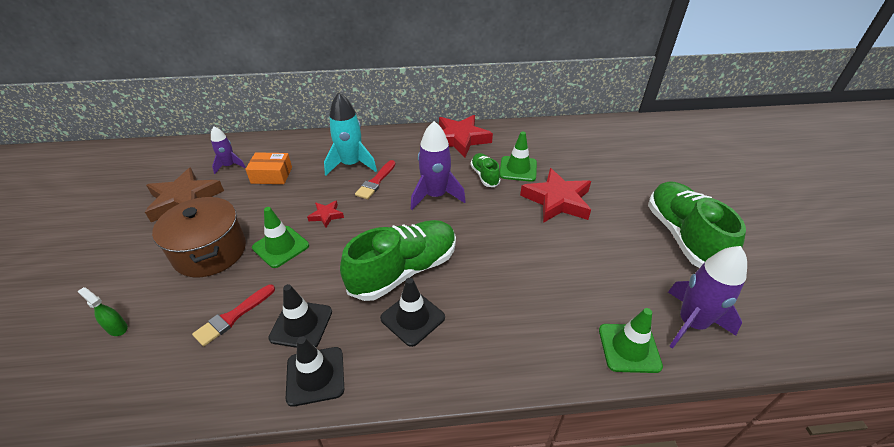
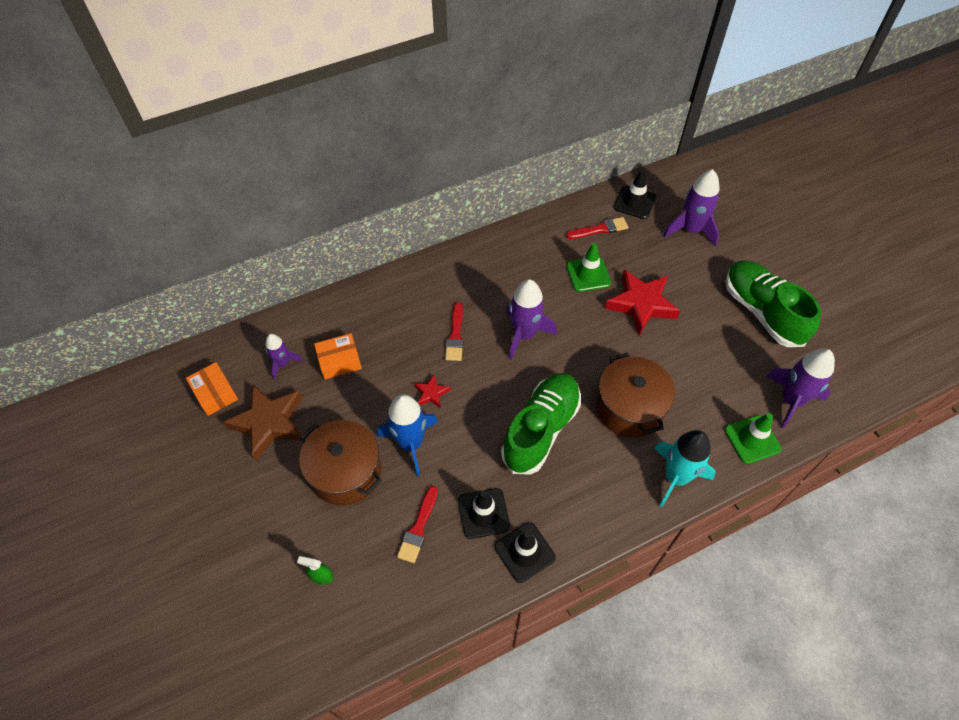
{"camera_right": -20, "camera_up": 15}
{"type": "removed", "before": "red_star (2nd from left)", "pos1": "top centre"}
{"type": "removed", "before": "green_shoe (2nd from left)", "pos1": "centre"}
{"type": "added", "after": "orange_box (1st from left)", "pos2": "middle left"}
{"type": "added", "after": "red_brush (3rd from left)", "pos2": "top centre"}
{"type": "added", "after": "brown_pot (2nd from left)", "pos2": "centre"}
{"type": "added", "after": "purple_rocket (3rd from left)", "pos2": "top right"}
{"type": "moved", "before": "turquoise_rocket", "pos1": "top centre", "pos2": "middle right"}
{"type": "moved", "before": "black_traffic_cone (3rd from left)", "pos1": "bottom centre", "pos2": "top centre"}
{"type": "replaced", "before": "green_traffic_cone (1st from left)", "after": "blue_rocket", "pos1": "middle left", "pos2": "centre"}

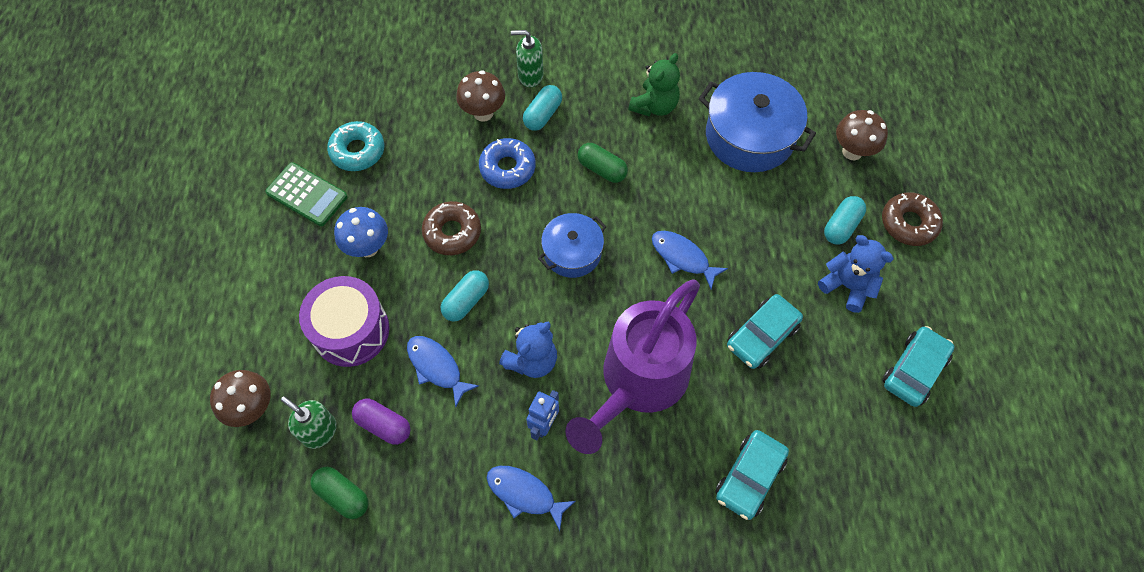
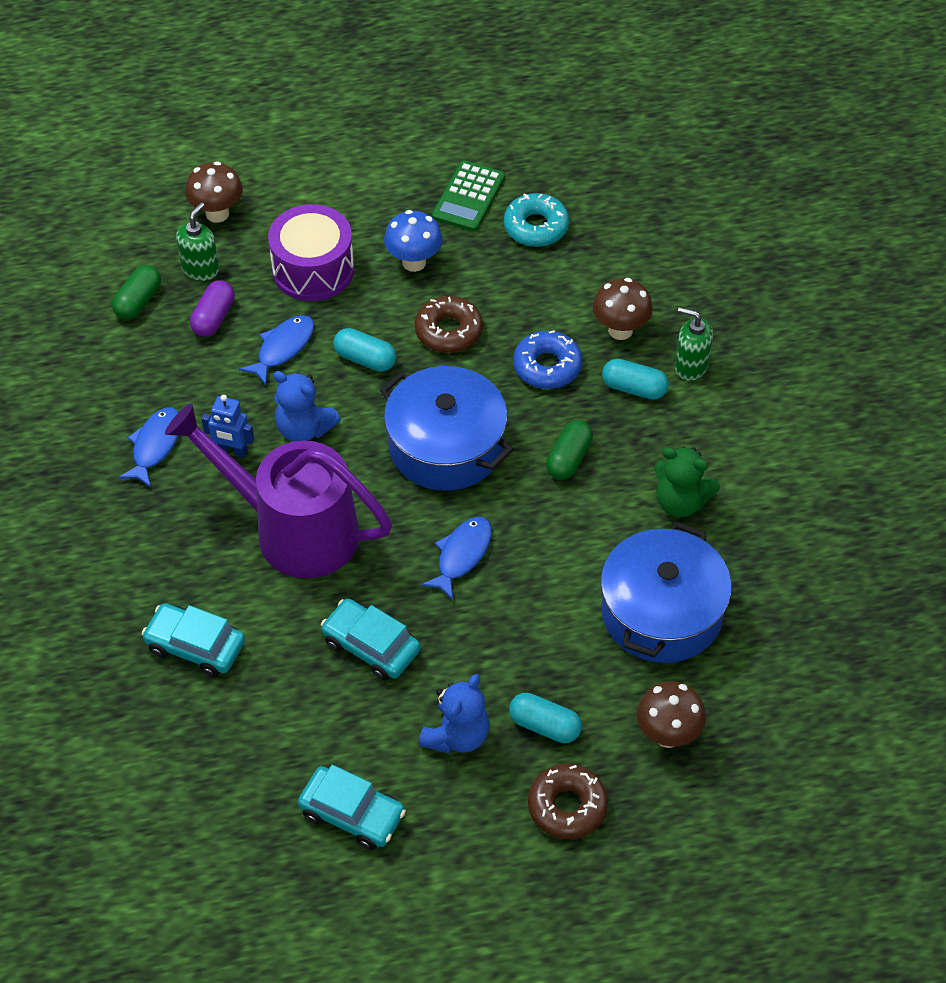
{"camera_right": 80, "camera_up": -10}
{"type": "turned", "before": "green_soap_dispenser (2nd from left)", "pos1": "top centre", "pos2": "middle right", "turn": -60}
{"type": "resized", "before": "blue_pot (1st from left)", "pos1": "centre", "pos2": "centre", "scale": 1.65}

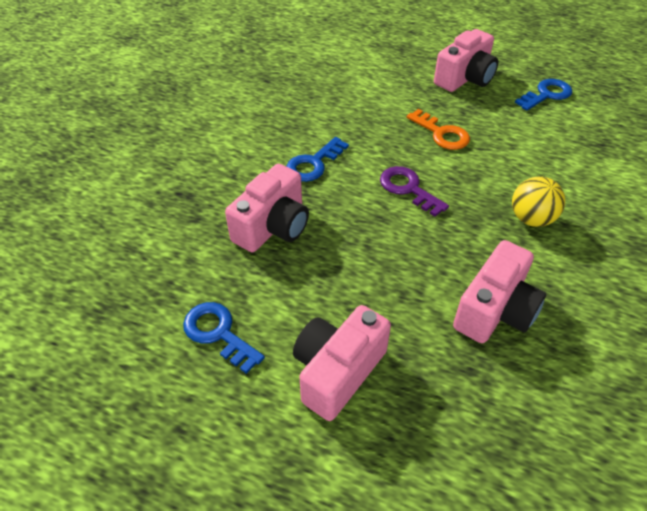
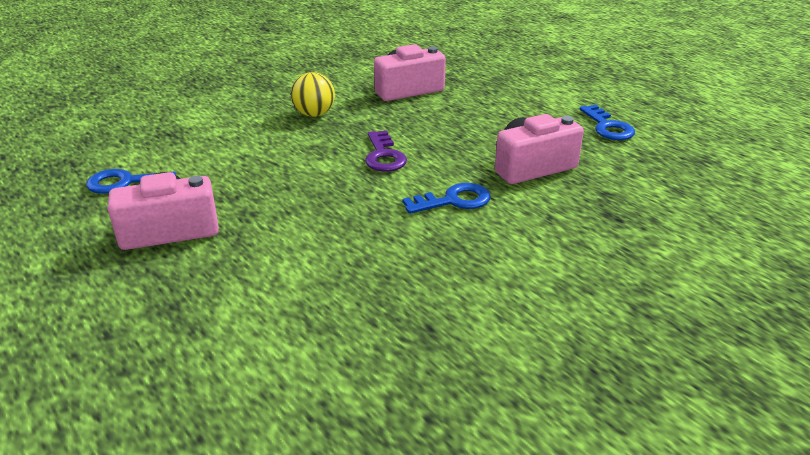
{"camera_right": -150, "camera_up": -15}
{"type": "removed", "before": "pink_camera (2nd from left)", "pos1": "bottom centre"}
{"type": "removed", "before": "orange_key", "pos1": "top right"}

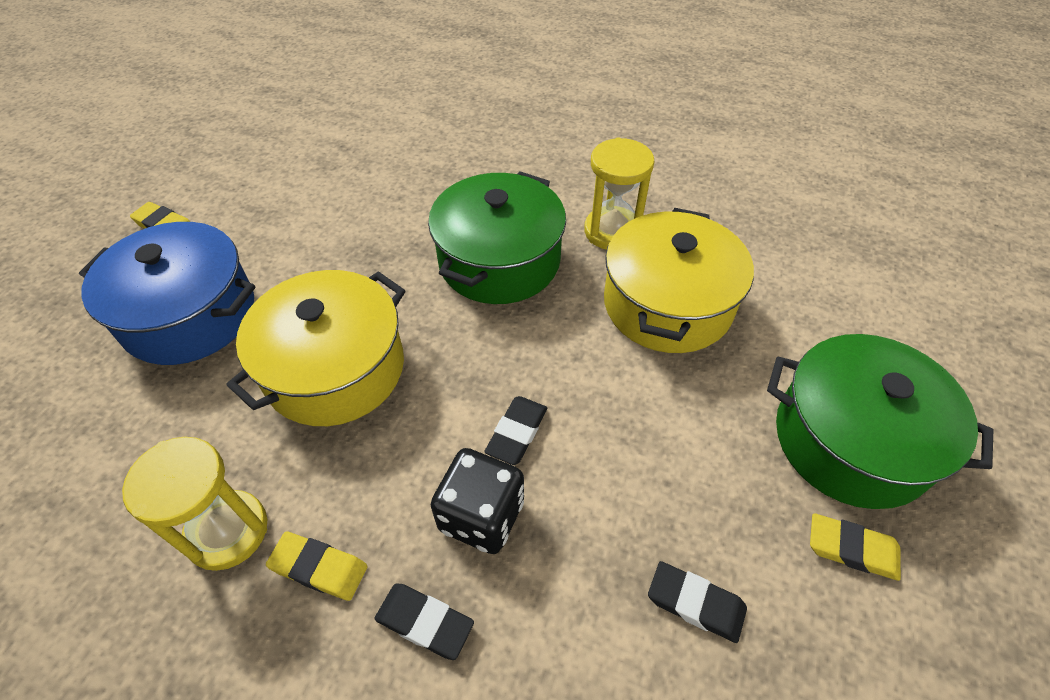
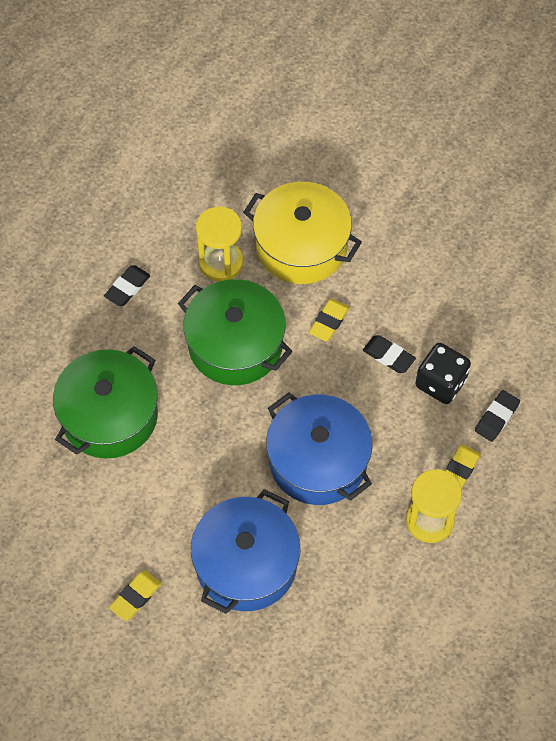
{"camera_right": -80, "camera_up": 10}
{"type": "moved", "before": "black_eraser (3rd from left in the first image)", "after": "black_eraser (1st from left)", "pos1": "bottom centre", "pos2": "middle left"}
{"type": "moved", "before": "green_pot (2nd from left in the first image)", "after": "green_pot (1st from left)", "pos1": "middle right", "pos2": "middle left"}
{"type": "moved", "before": "yellow_eraser (3rd from left in the first image)", "after": "yellow_eraser (2nd from left)", "pos1": "bottom right", "pos2": "centre"}
{"type": "recoloured", "before": "yellow_pot (1st from left)", "after": "blue_pot (2nd from left)", "pos1": "middle left", "pos2": "centre"}

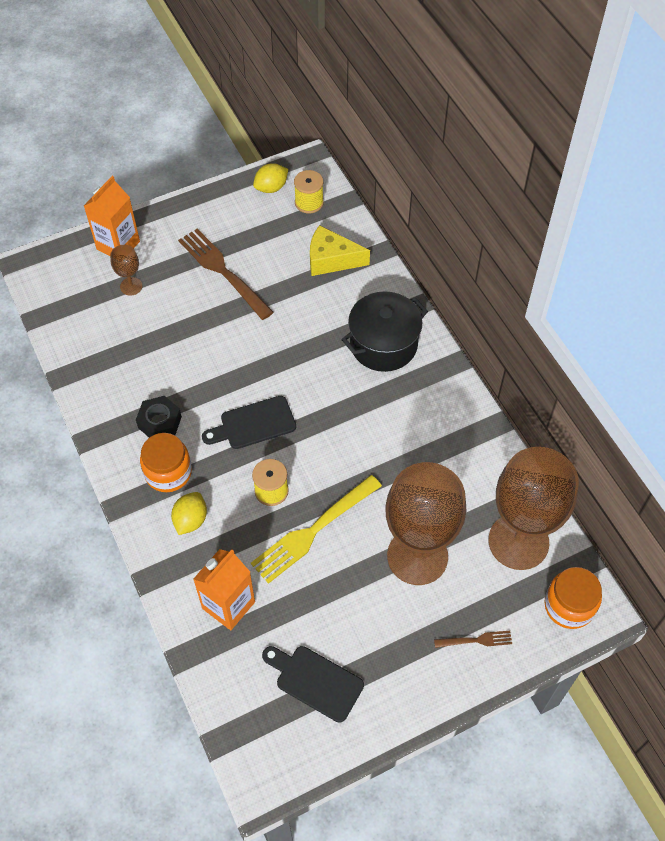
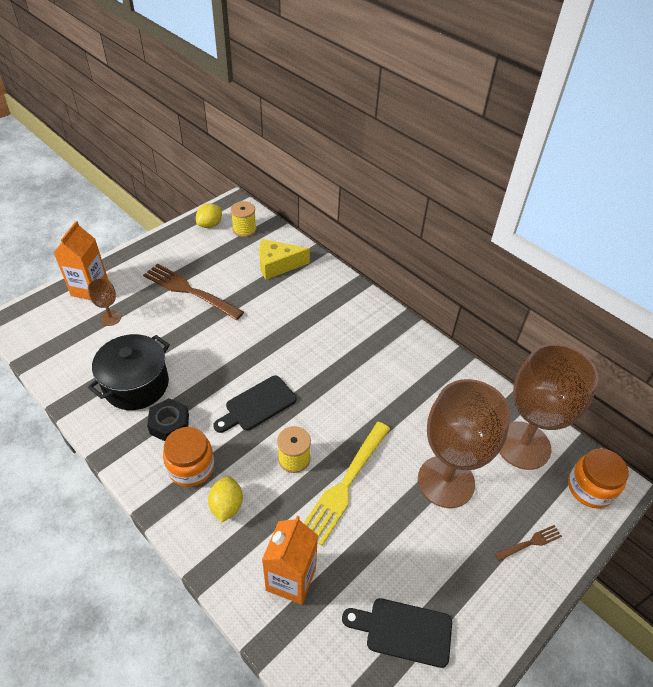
{"camera_right": -20, "camera_up": -10}
{"type": "moved", "before": "black_pot", "pos1": "centre", "pos2": "middle left"}

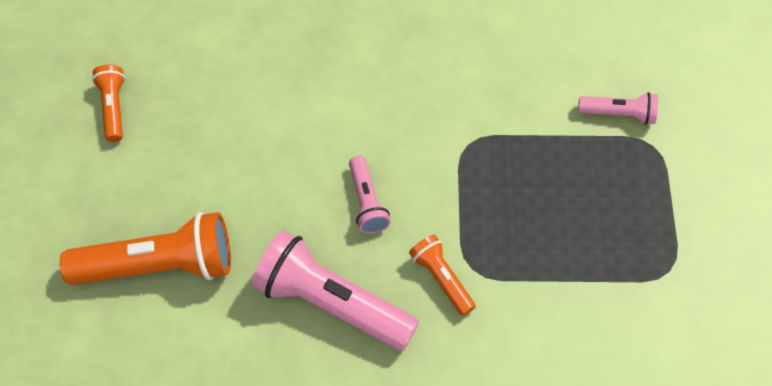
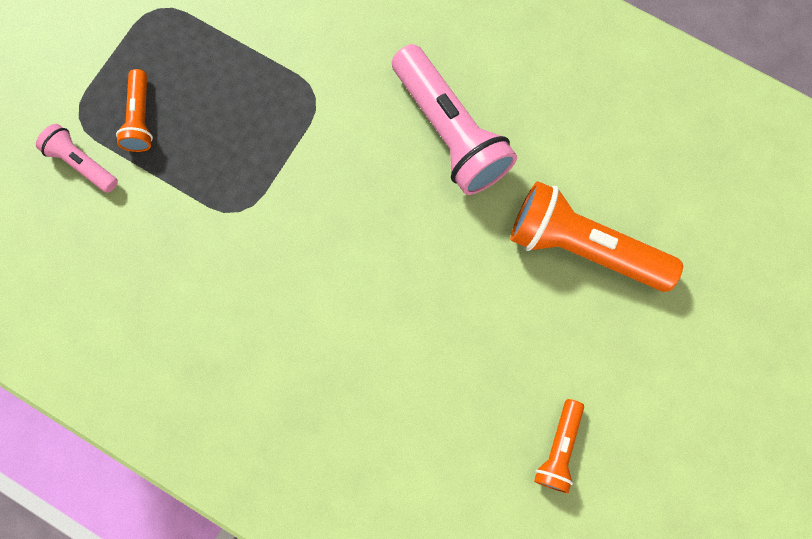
{"camera_right": -150, "camera_up": 15}
{"type": "removed", "before": "pink_flashlight (2nd from left)", "pos1": "centre"}
{"type": "moved", "before": "orange_flashlight (3rd from left in the first image)", "after": "orange_flashlight (1st from left)", "pos1": "bottom centre", "pos2": "top left"}

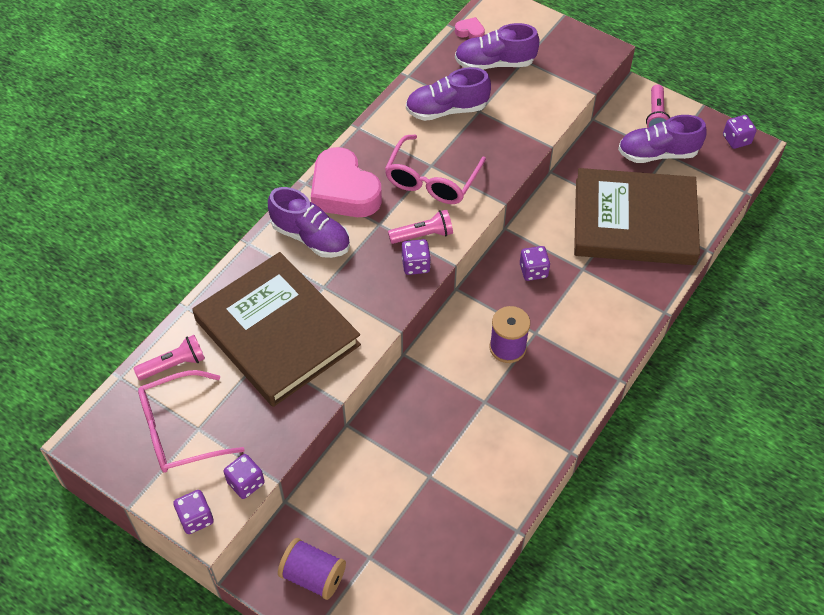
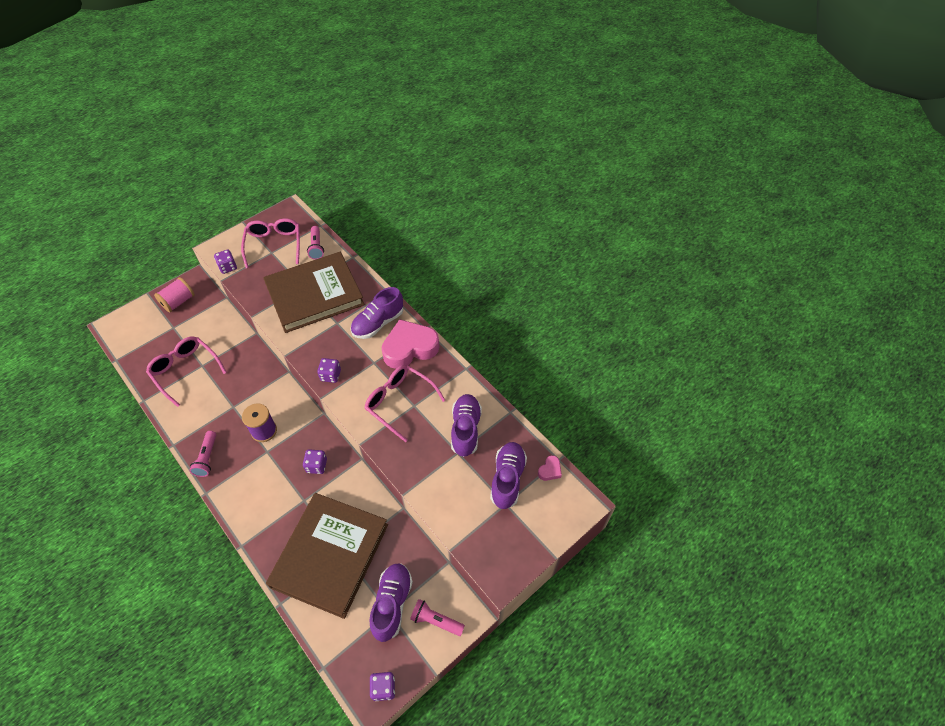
{"camera_right": 105, "camera_up": 0}
{"type": "removed", "before": "purple_dice (1st from left)", "pos1": "bottom left"}
{"type": "added", "after": "pink_glasses (1st from left)", "pos2": "middle left"}
{"type": "moved", "before": "pink_flashlight (2nd from left in the first image)", "after": "pink_flashlight (1st from left)", "pos1": "centre", "pos2": "middle left"}
{"type": "recoloured", "before": "purple_spool (1st from left)", "after": "pink_spool", "pos1": "bottom centre", "pos2": "middle left"}

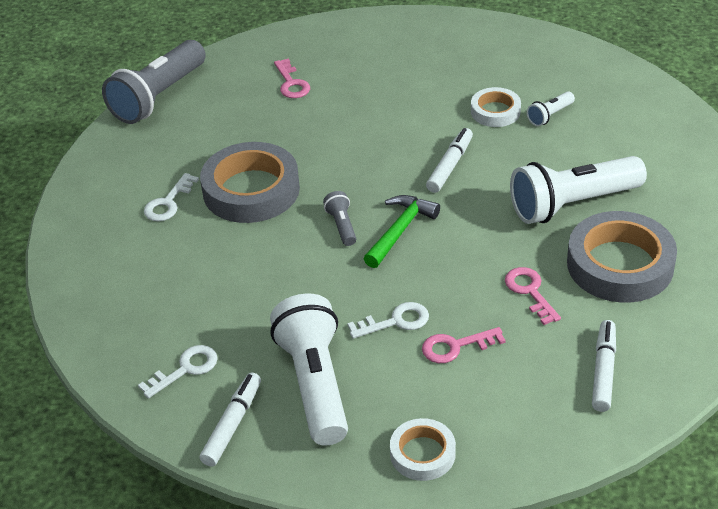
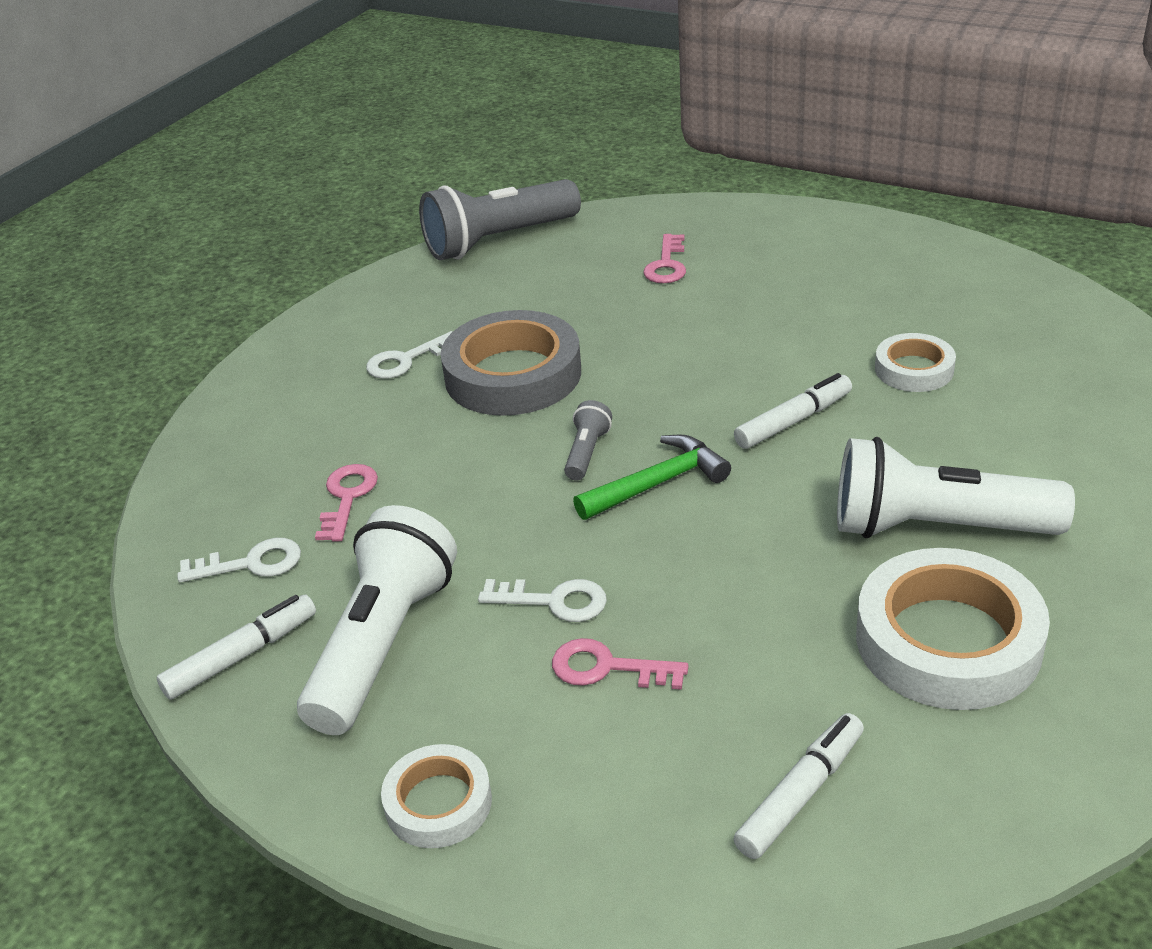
{"camera_right": 30, "camera_up": -5}
{"type": "removed", "before": "white_flashlight (2nd from left)", "pos1": "top right"}
{"type": "moved", "before": "pink_key (3rd from left in the first image)", "after": "pink_key (1st from left)", "pos1": "middle right", "pos2": "middle left"}
{"type": "recoloured", "before": "grey_tape (2nd from left)", "after": "white_tape (3rd from left)", "pos1": "middle right", "pos2": "middle right"}

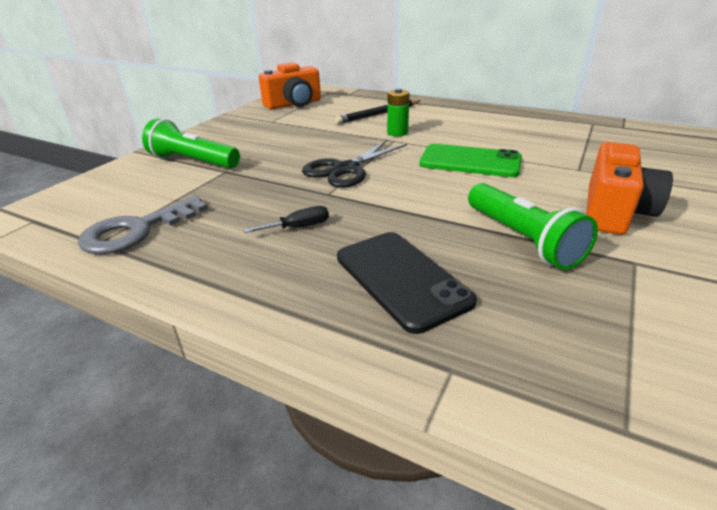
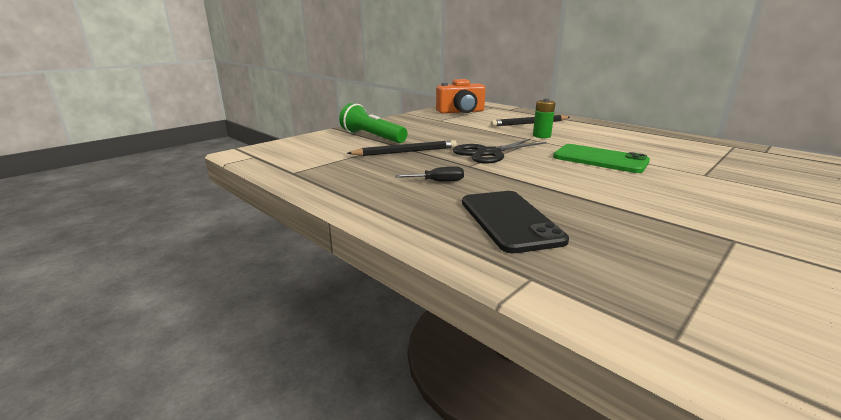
{"camera_right": 15, "camera_up": -10}
{"type": "removed", "before": "grey_key", "pos1": "middle left"}
{"type": "removed", "before": "green_flashlight (2nd from left)", "pos1": "middle right"}
{"type": "removed", "before": "orange_camera (2nd from left)", "pos1": "middle right"}
{"type": "added", "after": "black_pencil (1st from left)", "pos2": "centre"}

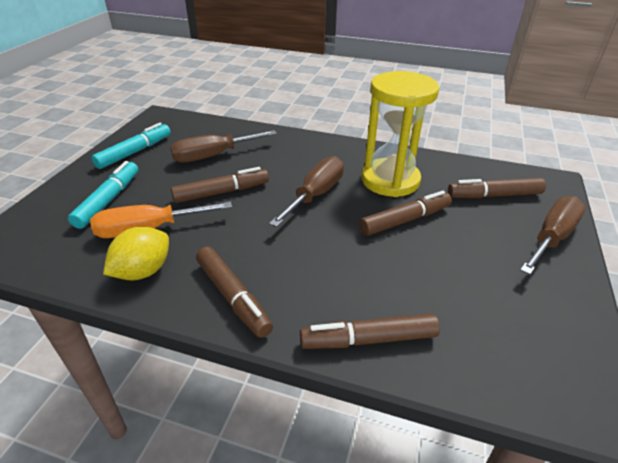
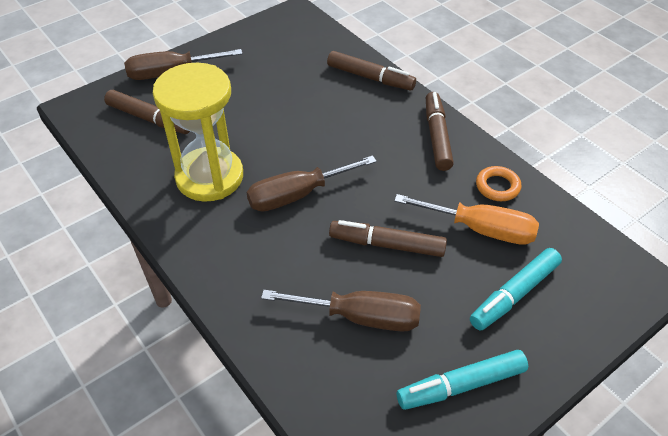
{"camera_right": -145, "camera_up": 10}
{"type": "removed", "before": "brown_marker (4th from left)", "pos1": "centre"}
{"type": "replaced", "before": "yellow_lemon", "after": "orange_ring", "pos1": "middle left", "pos2": "middle right"}

